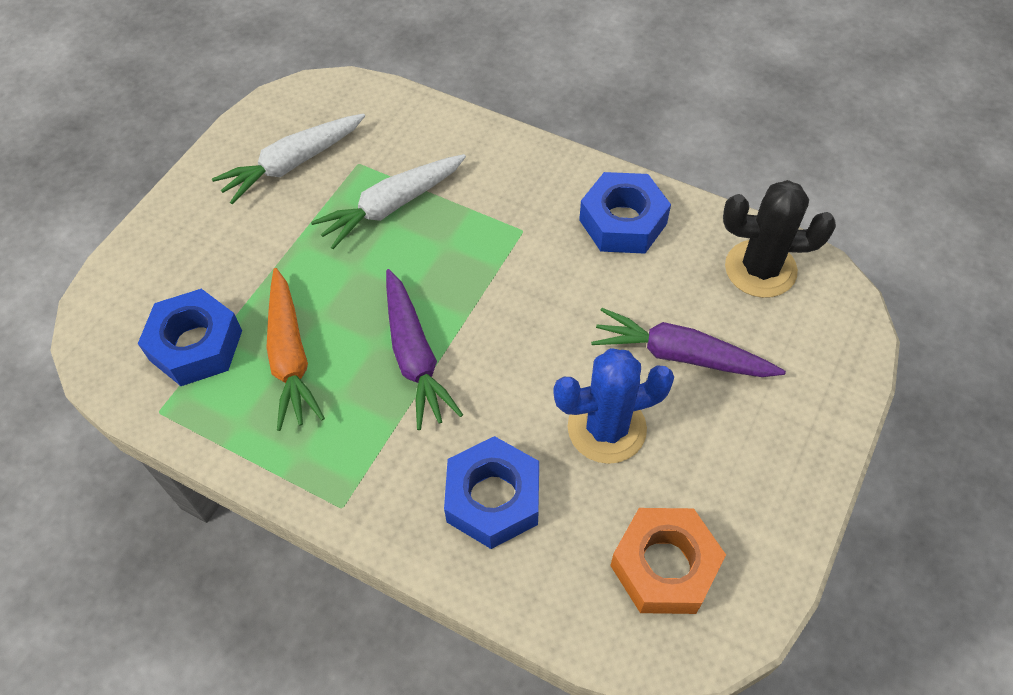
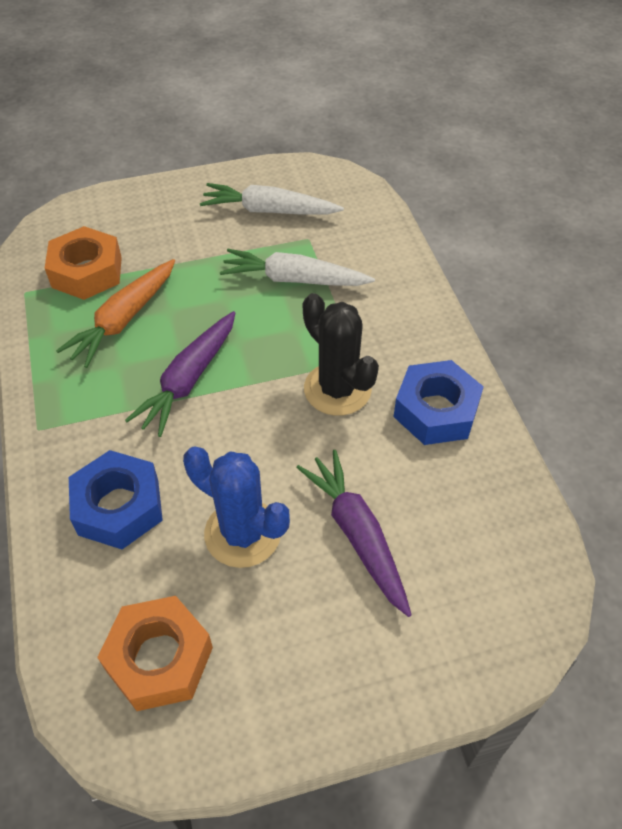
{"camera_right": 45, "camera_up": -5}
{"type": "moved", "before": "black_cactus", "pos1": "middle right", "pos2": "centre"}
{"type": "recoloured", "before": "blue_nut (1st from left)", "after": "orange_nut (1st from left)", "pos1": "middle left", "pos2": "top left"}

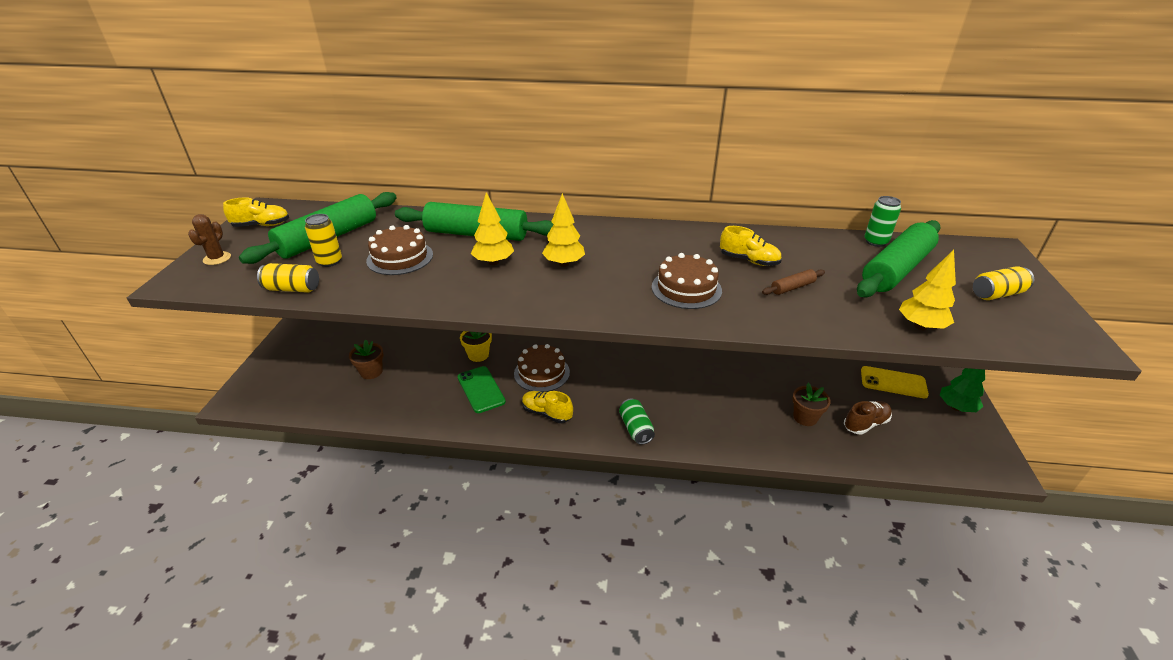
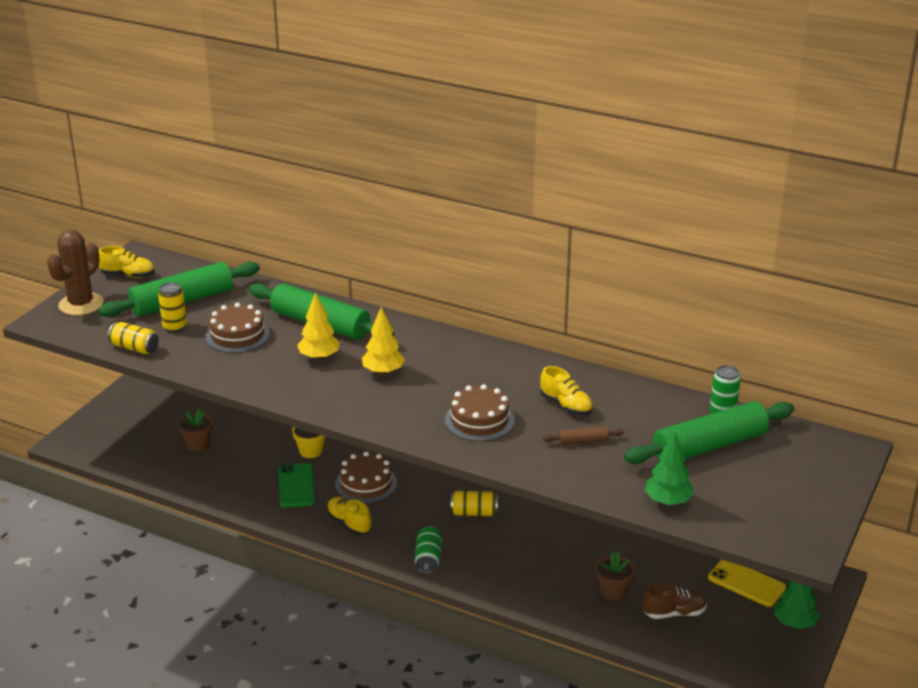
{"camera_right": 20, "camera_up": -5}
{"type": "moved", "before": "yellow_can (3rd from left)", "pos1": "middle right", "pos2": "bottom centre"}
{"type": "recoloured", "before": "yellow_tree (3rd from left)", "after": "green_tree (1st from left)", "pos1": "middle right", "pos2": "bottom right"}
{"type": "resized", "before": "brown_cactus", "pos1": "middle left", "pos2": "middle left", "scale": 1.81}

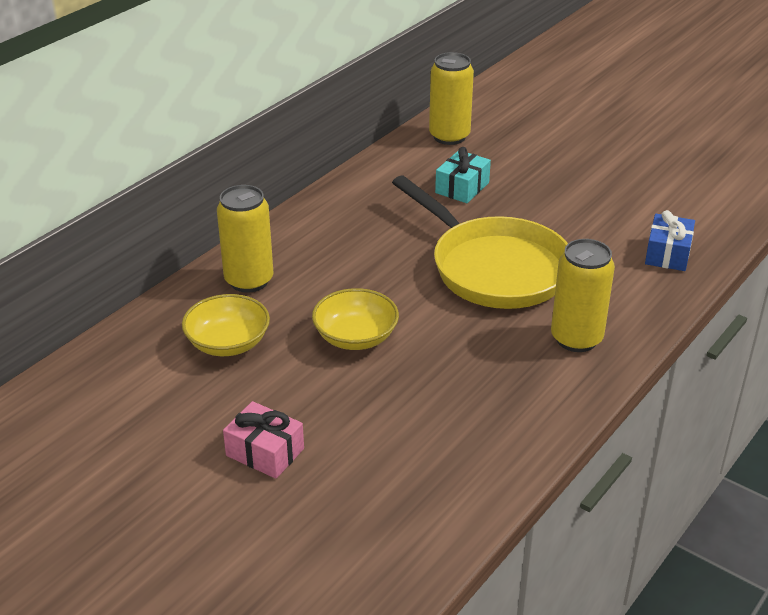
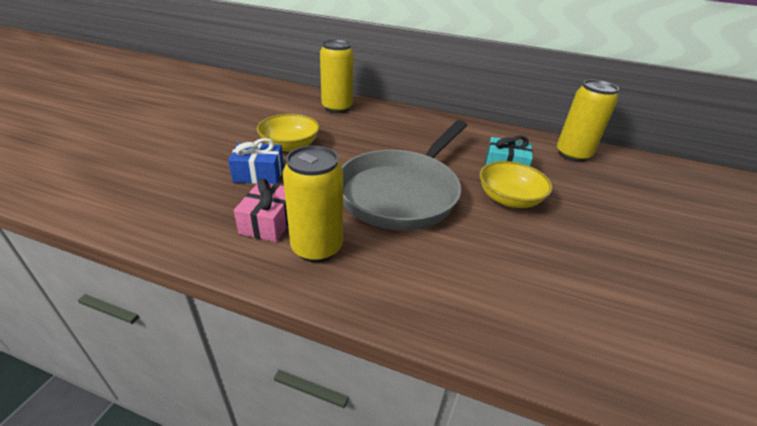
{"camera_right": 70, "camera_up": 0}
{"type": "moved", "before": "yellow_bowl (1st from left in the first image)", "after": "yellow_bowl (2nd from left)", "pos1": "middle left", "pos2": "middle right"}
{"type": "moved", "before": "pink_gift", "pos1": "bottom centre", "pos2": "centre"}
{"type": "moved", "before": "blue_gift", "pos1": "middle right", "pos2": "centre"}
{"type": "recoloured", "before": "yellow_pan", "after": "grey_pan", "pos1": "centre", "pos2": "centre"}

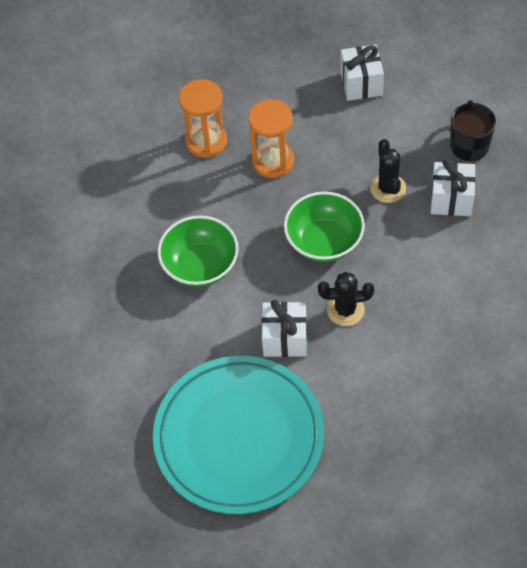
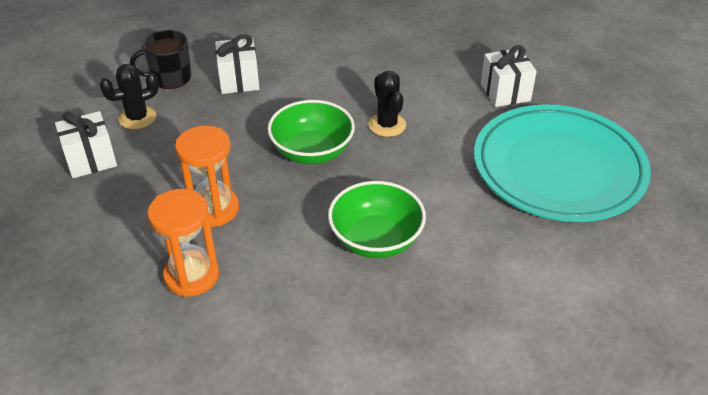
{"camera_right": -110, "camera_up": -15}
{"type": "moved", "before": "white_gift (1st from left in the first image)", "after": "white_gift (3rd from left)", "pos1": "centre", "pos2": "top right"}
{"type": "moved", "before": "black_cactus (2nd from left in the first image)", "after": "black_cactus (1st from left)", "pos1": "top right", "pos2": "top left"}

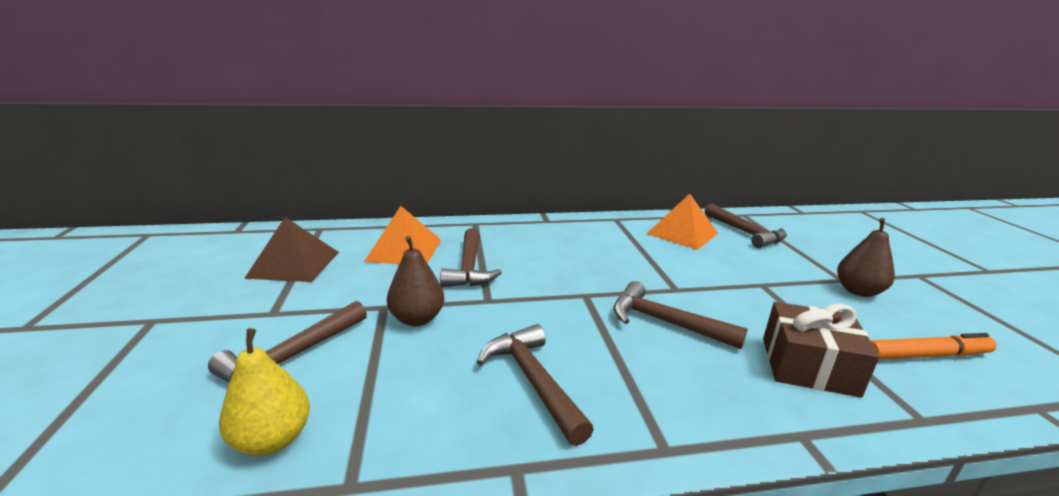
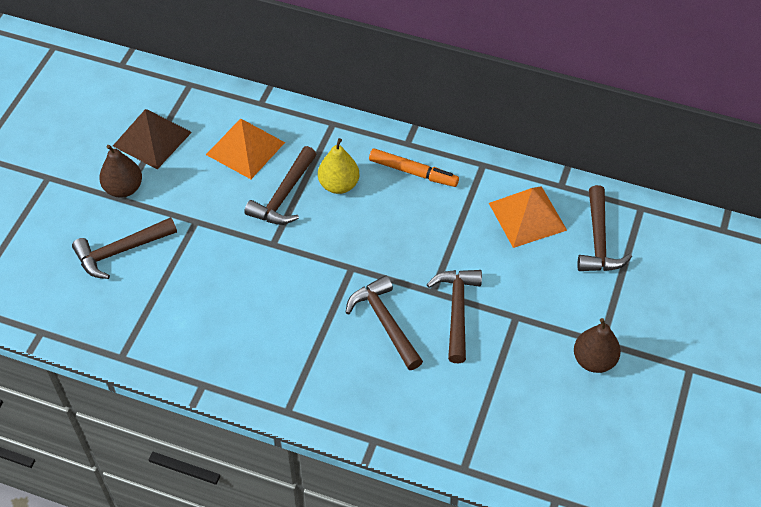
{"camera_right": 30, "camera_up": 30}
{"type": "removed", "before": "brown_gift", "pos1": "bottom right"}
{"type": "moved", "before": "yellow_pear", "pos1": "bottom left", "pos2": "top centre"}
{"type": "moved", "before": "brown_pear (1st from left)", "pos1": "centre", "pos2": "middle left"}
{"type": "moved", "before": "brown_hammer (3rd from left in the first image)", "after": "brown_hammer (4th from left)", "pos1": "bottom centre", "pos2": "centre"}
{"type": "moved", "before": "orange_marker", "pos1": "bottom right", "pos2": "top centre"}

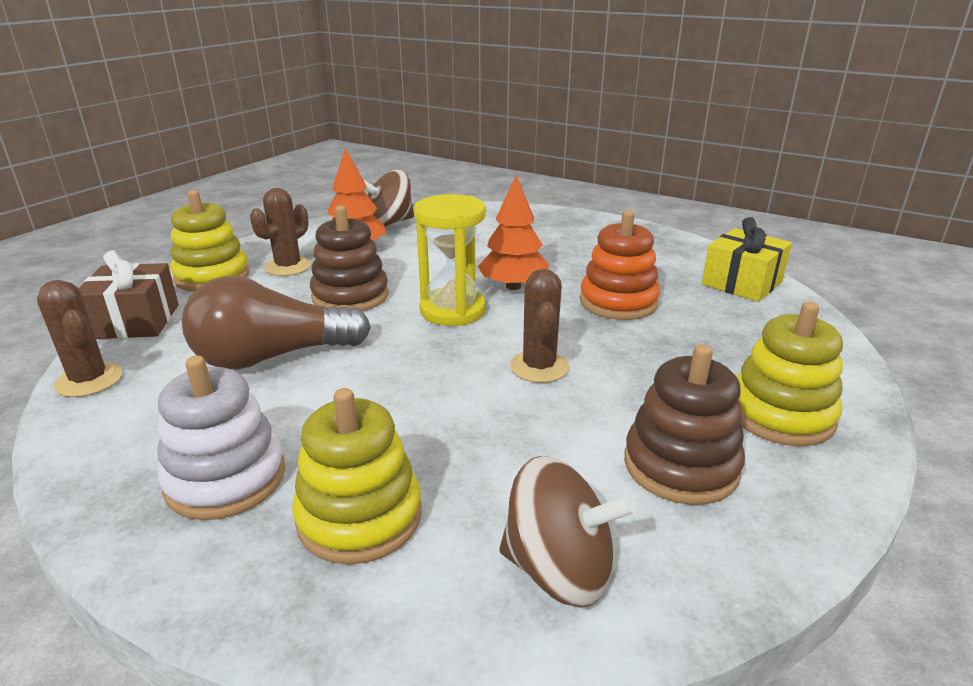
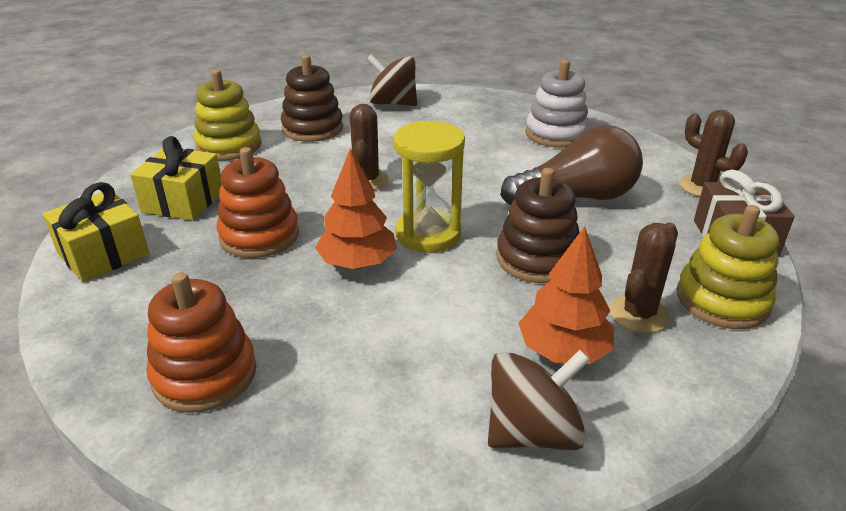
{"camera_right": -175, "camera_up": 5}
{"type": "removed", "before": "yellow_stacking_toy (2nd from left)", "pos1": "bottom centre"}
{"type": "added", "after": "yellow_gift (2nd from left)", "pos2": "middle left"}
{"type": "added", "after": "orange_stacking_toy (1st from left)", "pos2": "bottom left"}

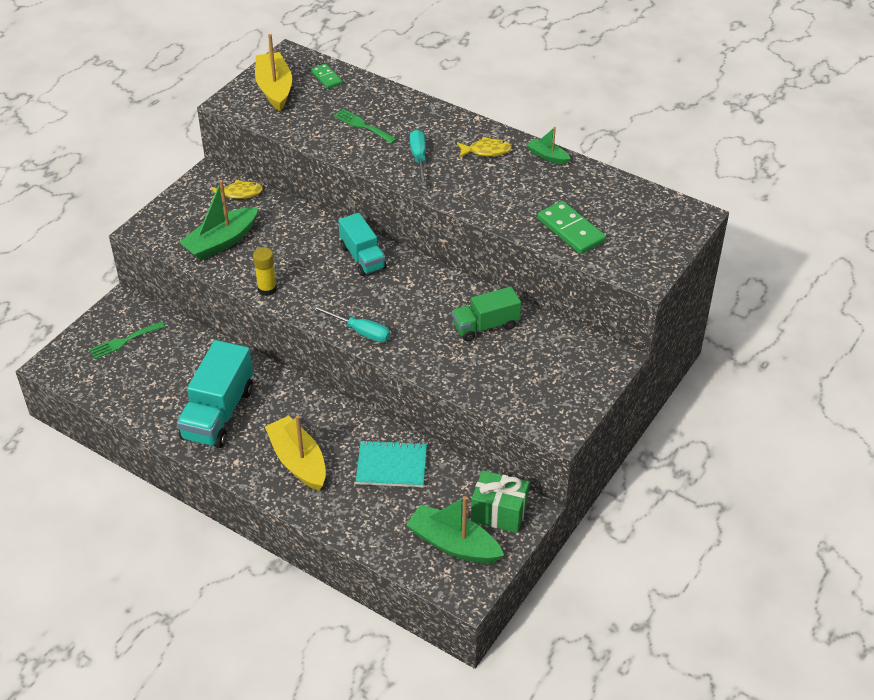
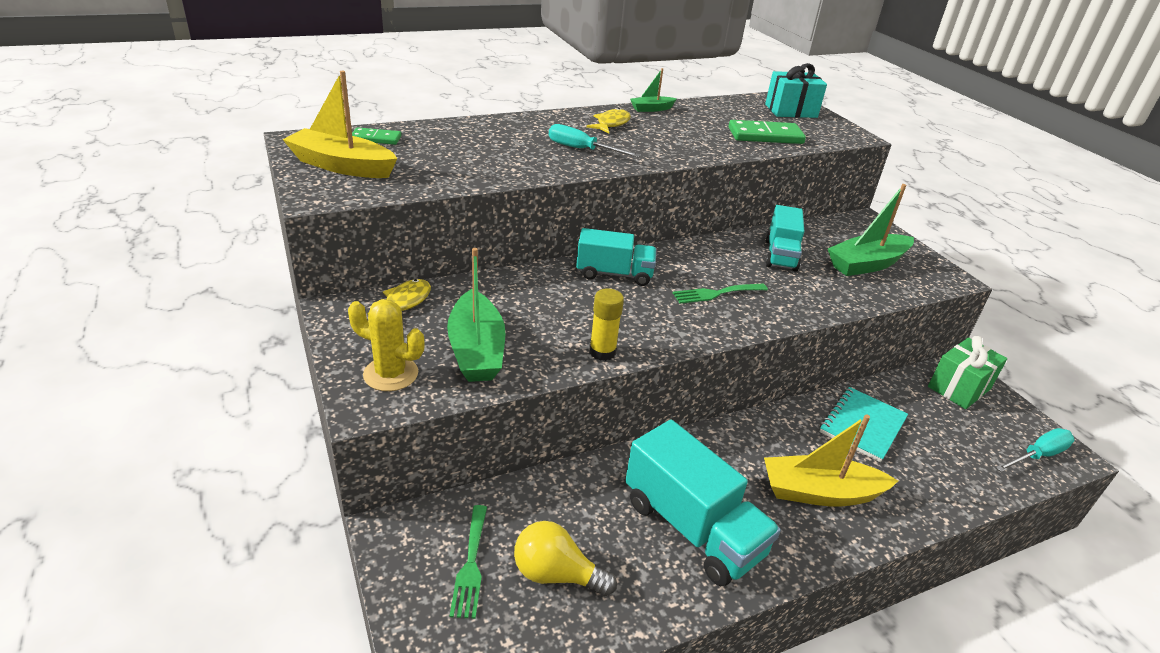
{"camera_right": -60, "camera_up": -10}
{"type": "added", "after": "yellow_cactus", "pos2": "middle left"}
{"type": "added", "after": "yellow_light_bulb", "pos2": "bottom centre"}
{"type": "added", "after": "turquoise_gift", "pos2": "top right"}
{"type": "moved", "before": "turquoise_screwdriver (1st from left in the first image)", "after": "turquoise_screwdriver (2nd from left)", "pos1": "centre", "pos2": "bottom right"}
{"type": "moved", "before": "green_fork (2nd from left)", "pos1": "top centre", "pos2": "centre"}
{"type": "moved", "before": "green_boat (2nd from left in the first image)", "after": "green_boat (3rd from left)", "pos1": "bottom centre", "pos2": "middle right"}
{"type": "recoloured", "before": "green_truck", "after": "turquoise_truck (3rd from left)", "pos1": "centre", "pos2": "middle right"}

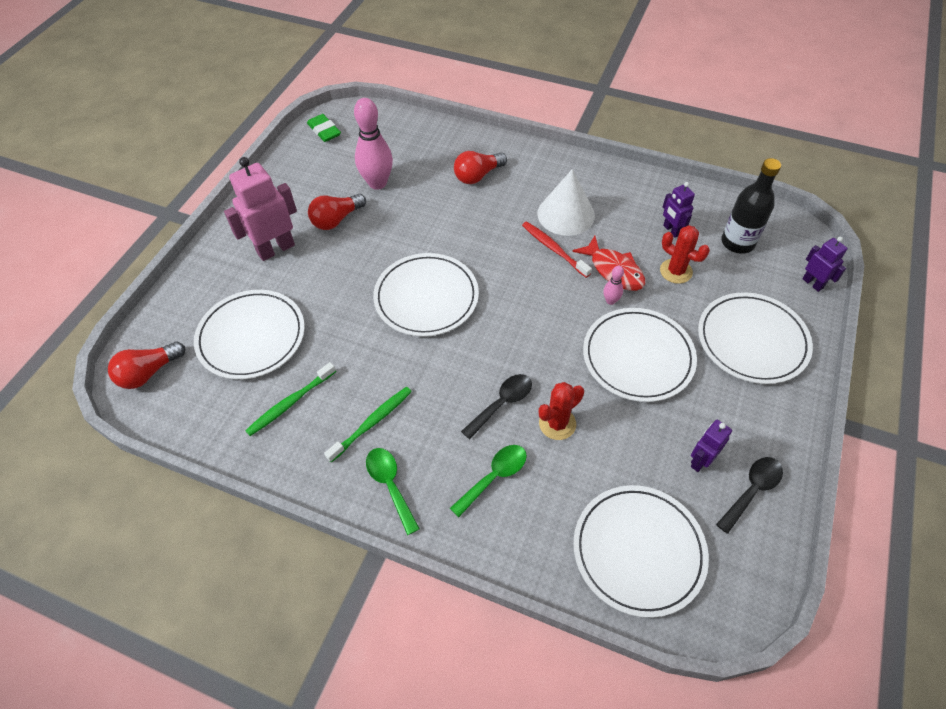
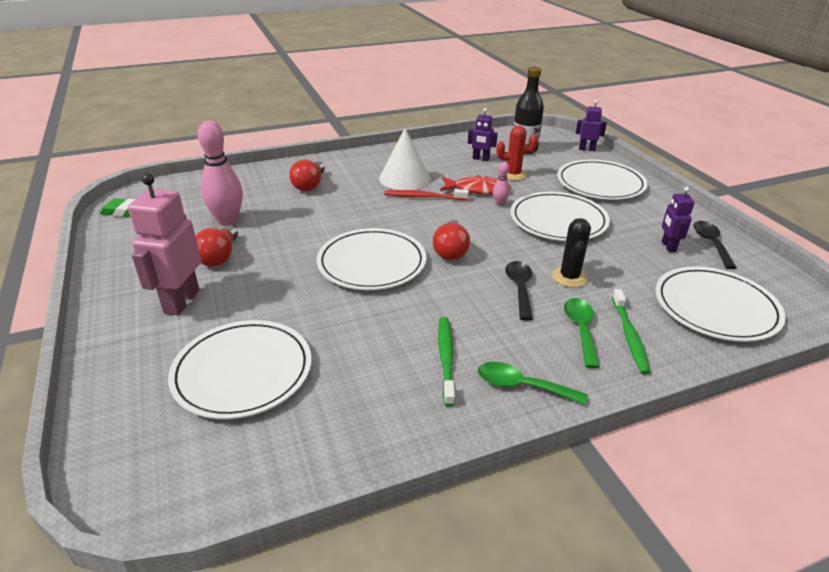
{"camera_right": -45, "camera_up": -20}
{"type": "moved", "before": "red_light_bulb (1st from left in the first image)", "after": "red_light_bulb (3rd from left)", "pos1": "middle left", "pos2": "centre"}
{"type": "moved", "before": "green_toothbrush (1st from left in the first image)", "after": "green_toothbrush (2nd from left)", "pos1": "middle left", "pos2": "middle right"}
{"type": "recoloured", "before": "red_cactus (1st from left)", "after": "black_cactus", "pos1": "centre", "pos2": "middle right"}

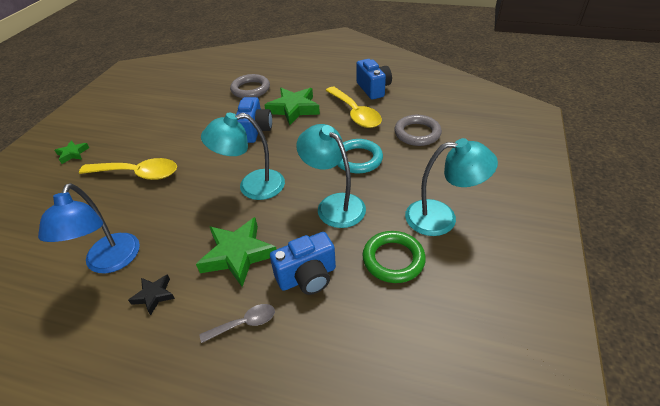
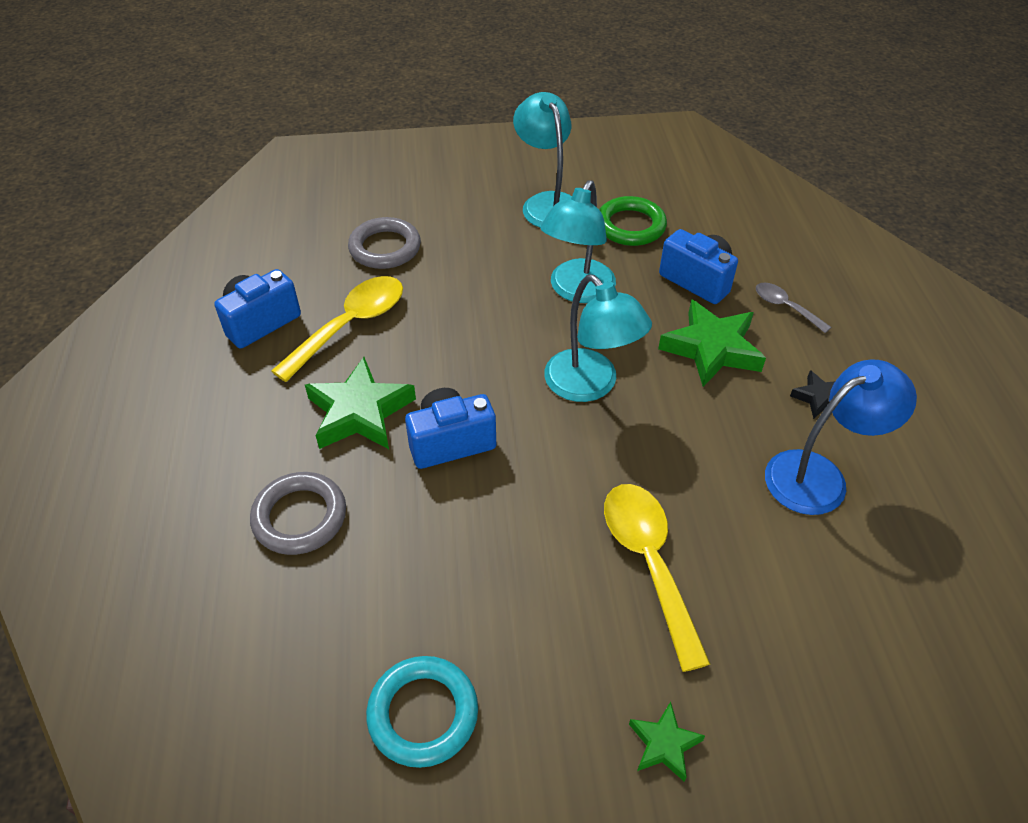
{"camera_right": -115, "camera_up": 5}
{"type": "moved", "before": "turquoise_ring", "pos1": "centre", "pos2": "bottom centre"}

